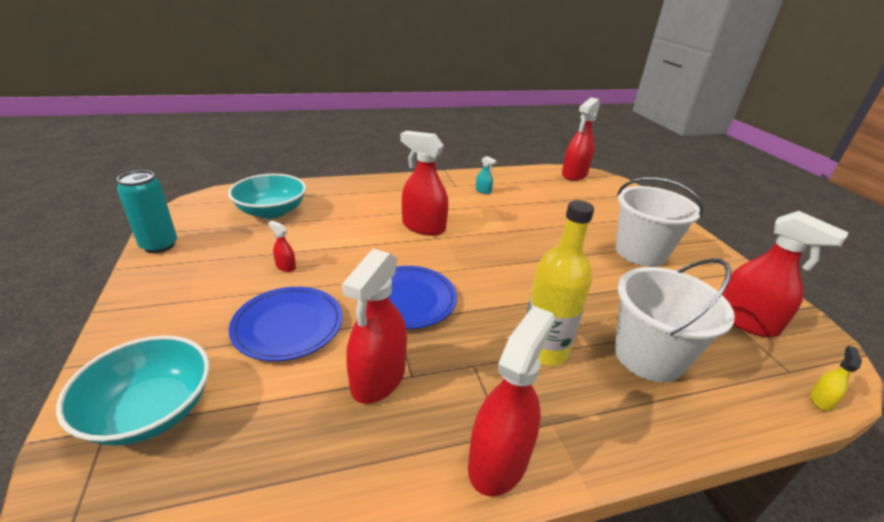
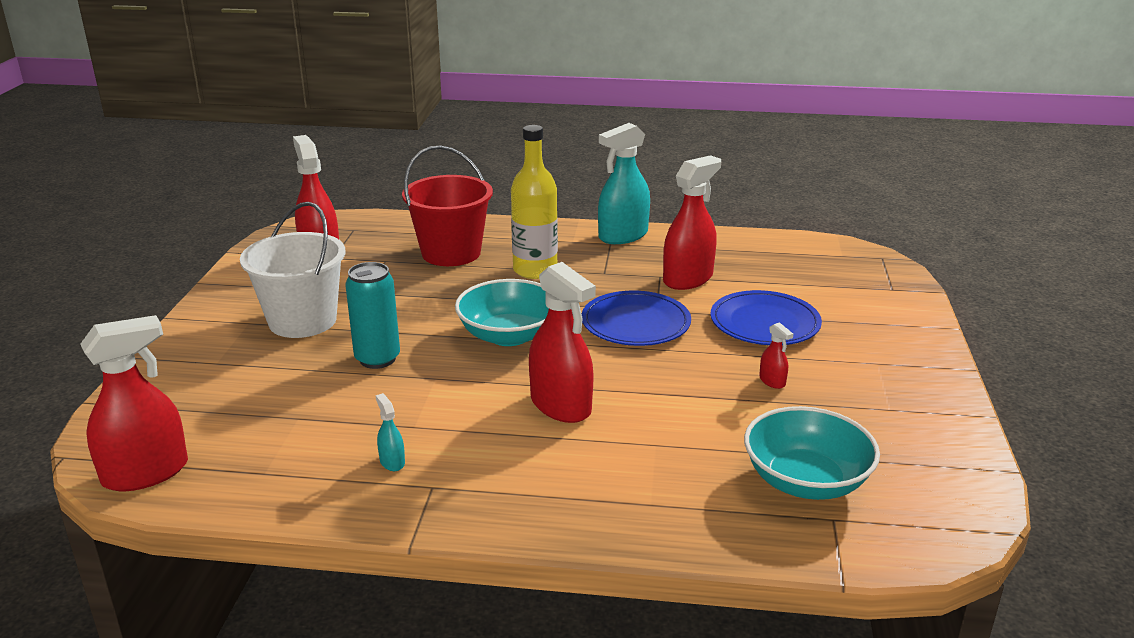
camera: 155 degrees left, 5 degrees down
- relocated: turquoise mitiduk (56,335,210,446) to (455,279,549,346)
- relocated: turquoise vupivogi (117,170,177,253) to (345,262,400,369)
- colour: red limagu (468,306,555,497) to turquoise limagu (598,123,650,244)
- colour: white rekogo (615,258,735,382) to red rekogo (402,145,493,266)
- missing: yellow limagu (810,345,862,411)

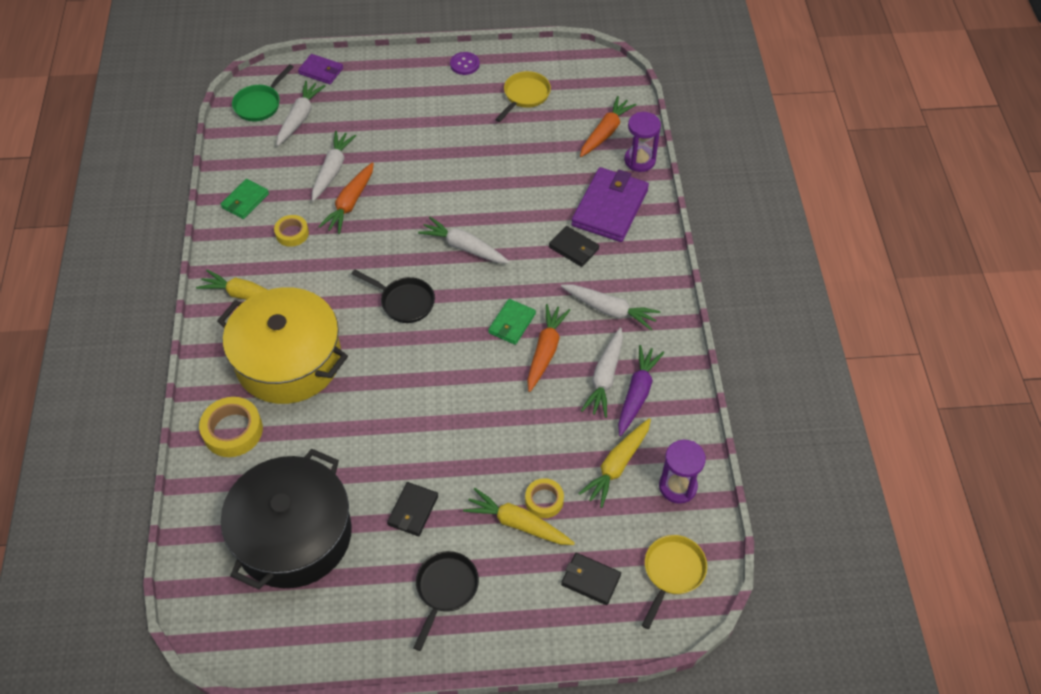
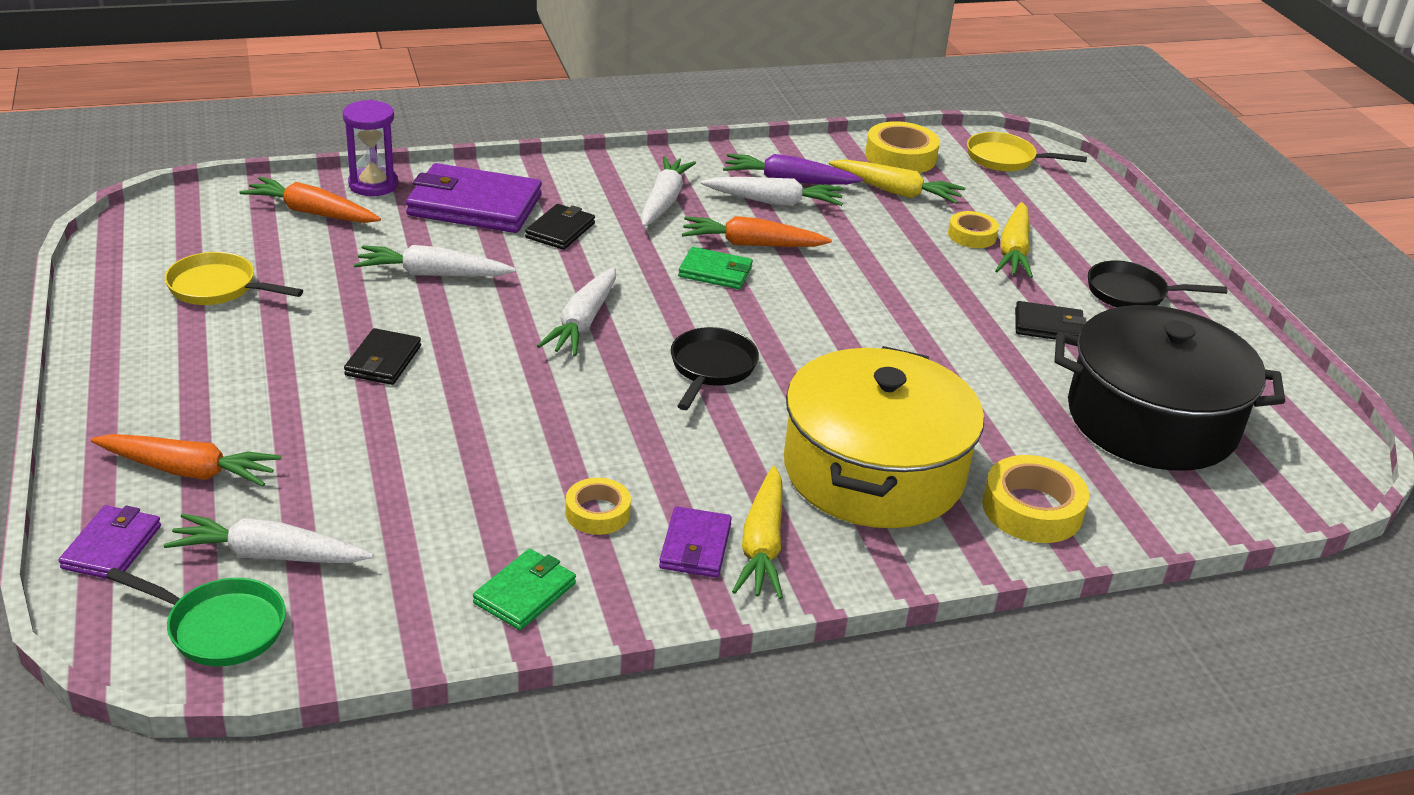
camera: 105 degrees left, 20 degrees down
- spun: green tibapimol (221,179,269,219) = (473,549,576,630) 75 degrees counterclockwise
- relocated: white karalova (312,131,357,201) to (354,245,516,277)
- relocated: orange karalova (318,162,374,234) to (91,434,282,486)
- missing: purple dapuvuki (450,52,480,75)
- relocated: black tibapimol (561,553,621,605) to (344,328,421,385)
- exchanged: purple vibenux (659,440,706,504) to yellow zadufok (865,121,940,173)
- appeared: purple tibapimol (659,506,732,578)

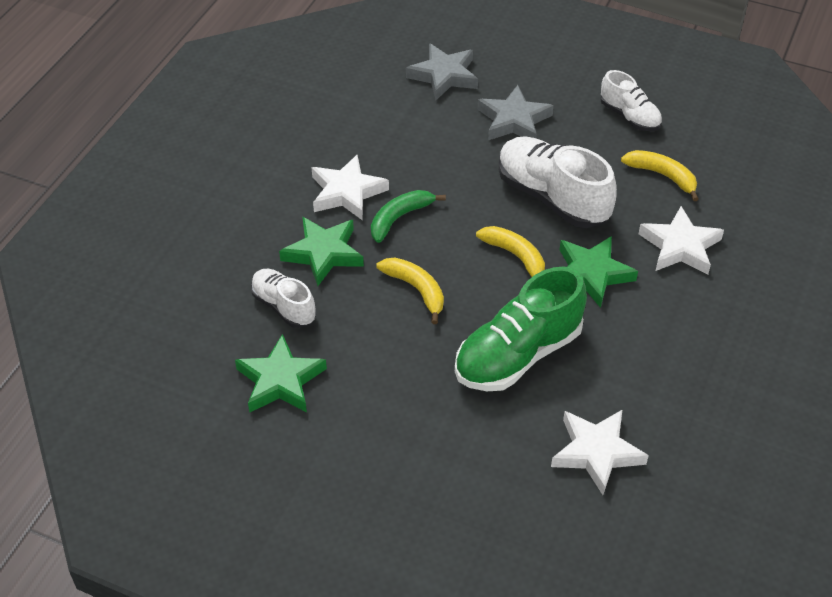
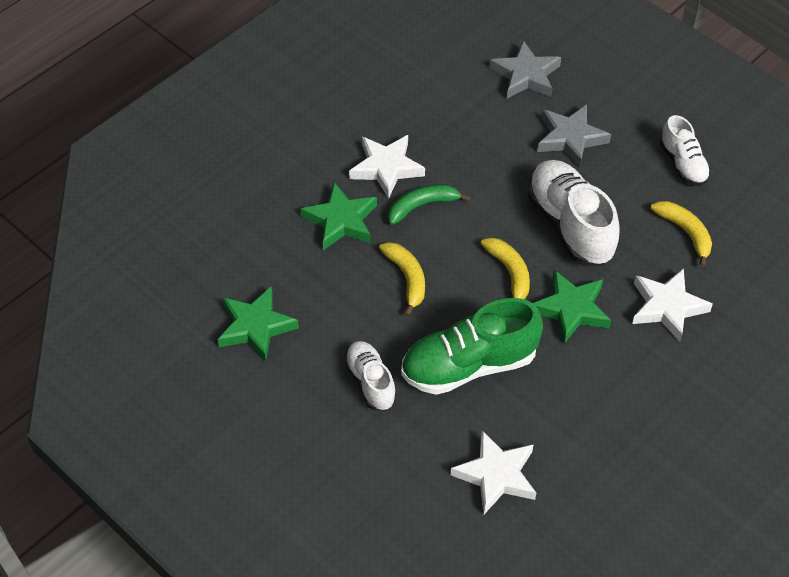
camera: 20 degrees right, 5 degrees up
- relocated: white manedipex (251,269,316,328) to (344,341,397,410)

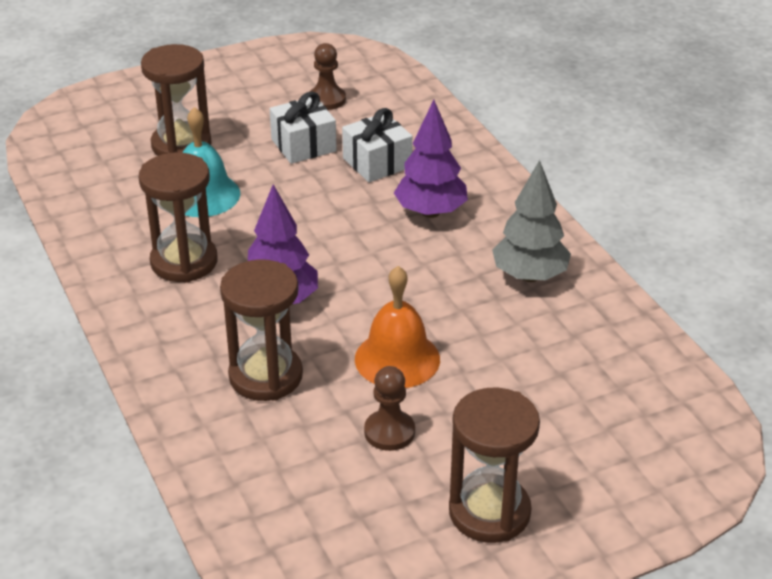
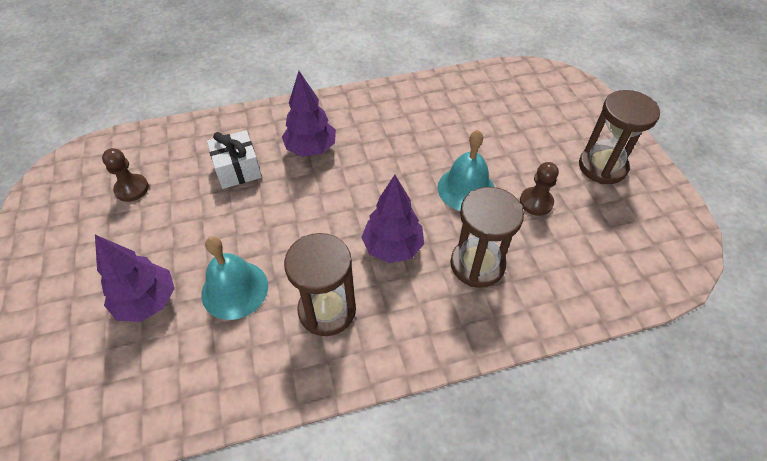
camera: 80 degrees left, 15 degrees up
- exchanged: brown vibenux (141,44,212,156) to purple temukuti (95,235,175,322)
- missing: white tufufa (270,92,337,164)
- colour: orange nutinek (355,266,440,388) to turquoise nutinek (437,130,494,211)
- missing: grey temukuti (492,160,571,282)

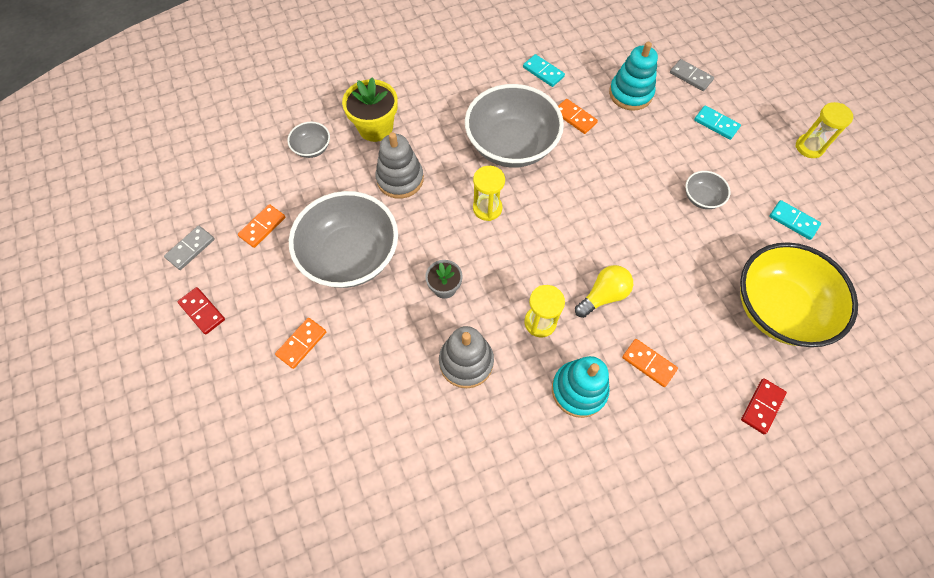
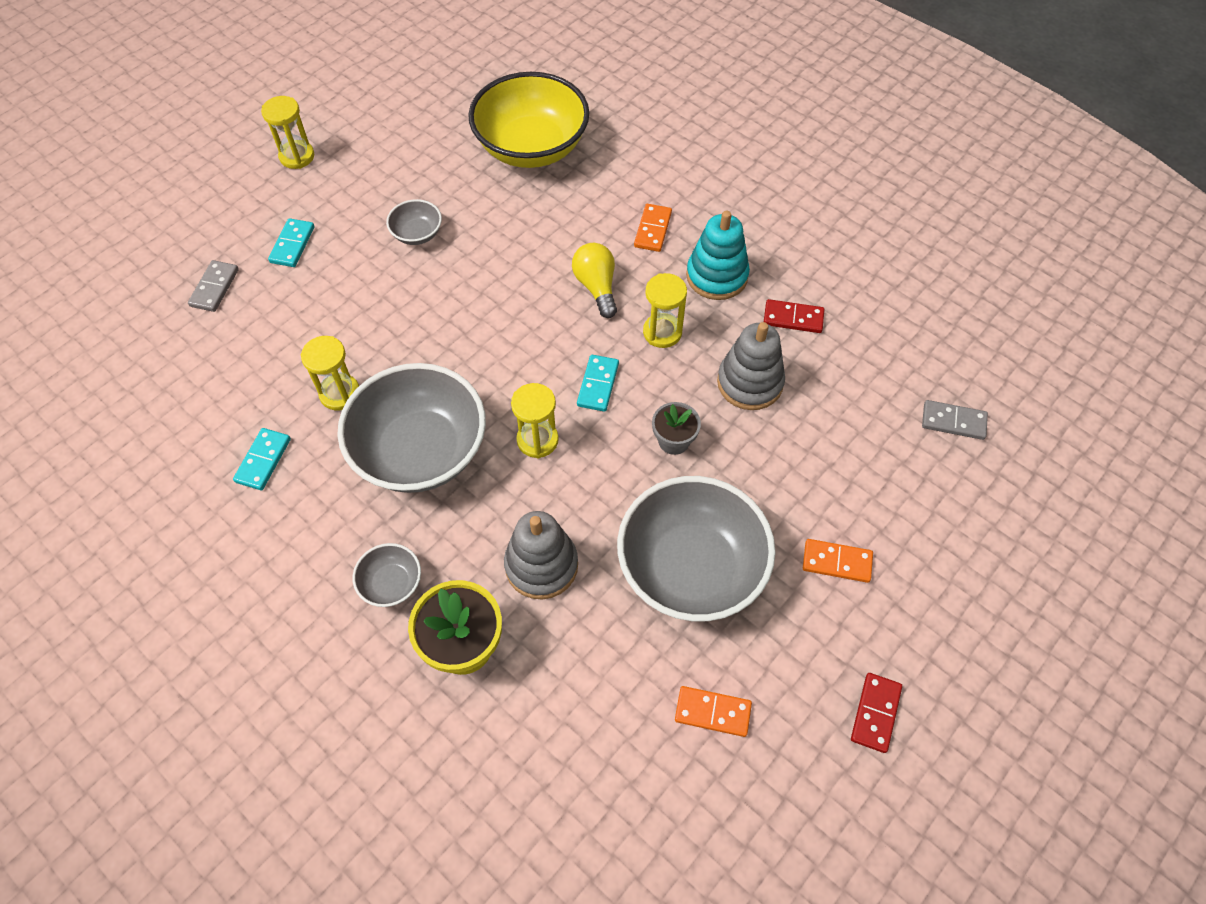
camera: 115 degrees left, 5 degrees down
- relocated: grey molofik (164,226,215,270) to (922,400,988,440)
- relocated: grey mitiduk (287,122,330,158) to (353,543,421,607)
- exchanged: orange molofik (558,99,598,134) to yellow vibenux (301,336,359,410)
- spun: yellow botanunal (575,265,633,318) = (572,243,617,318) 45 degrees clockwise
- missing: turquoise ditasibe (609,42,658,111)
- relocated: red molofik (741,379,787,434) to (764,299,825,333)
- relocated: turquoise molofik (769,200,821,240) to (577,355,619,412)

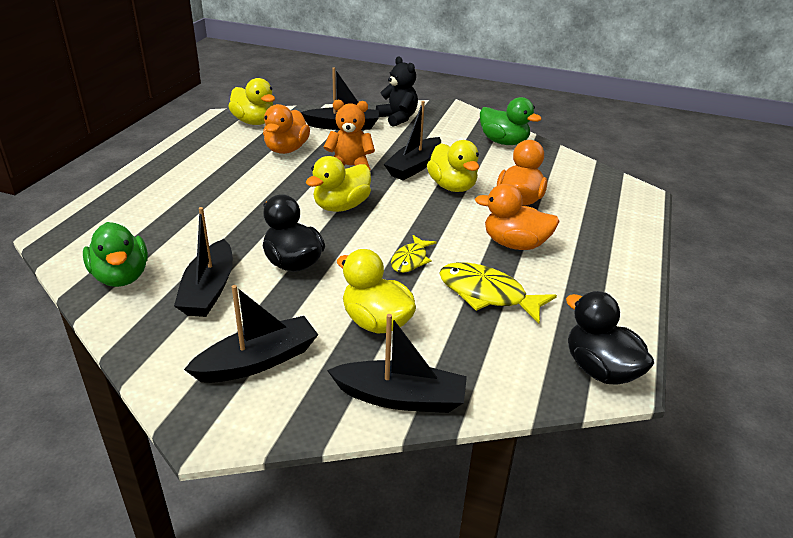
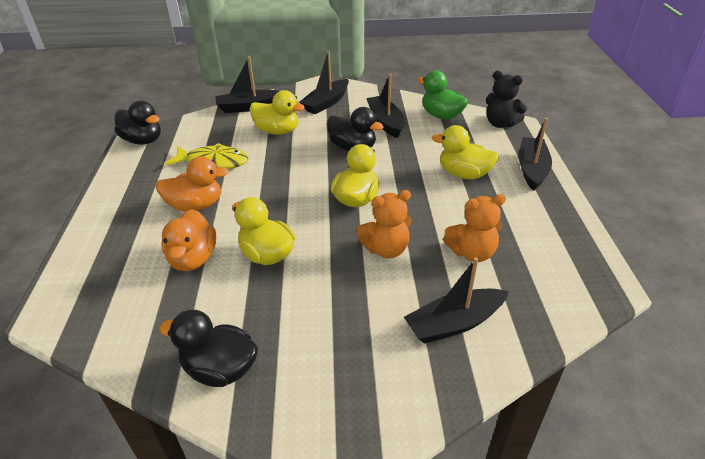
camera: 160 degrees right, 5 degrees up
- relocated: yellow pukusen (228,78,275,125) to (432,125,499,179)
- exchanged: orange pukusen (263,104,310,154) to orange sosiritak (443,194,506,262)
- relocated: black sosiritak (376,57,418,127) to (486,71,527,128)
- relocated: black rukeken (384,101,441,180) to (519,118,552,191)
- missing: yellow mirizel (391,235,436,273)
- colour: green pukusen (480,97,542,145) to black pukusen (159,309,258,387)

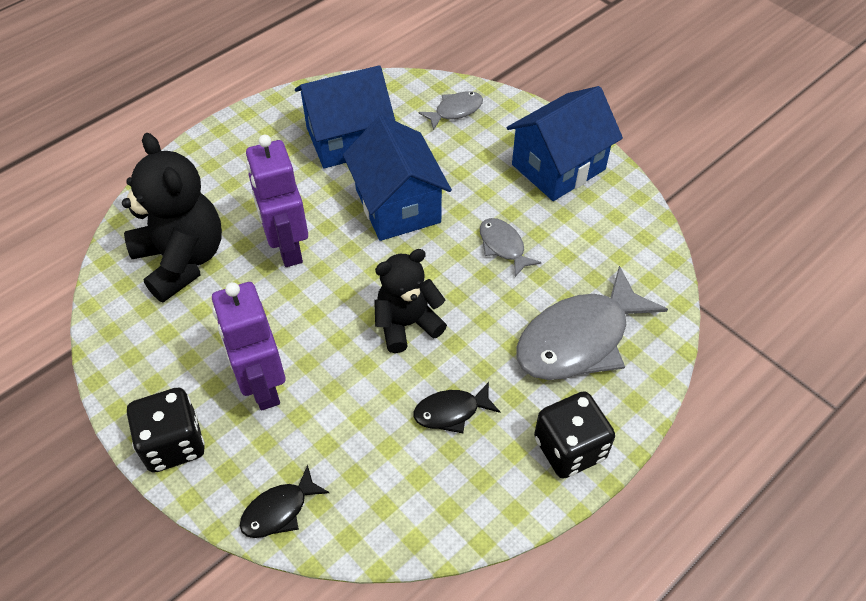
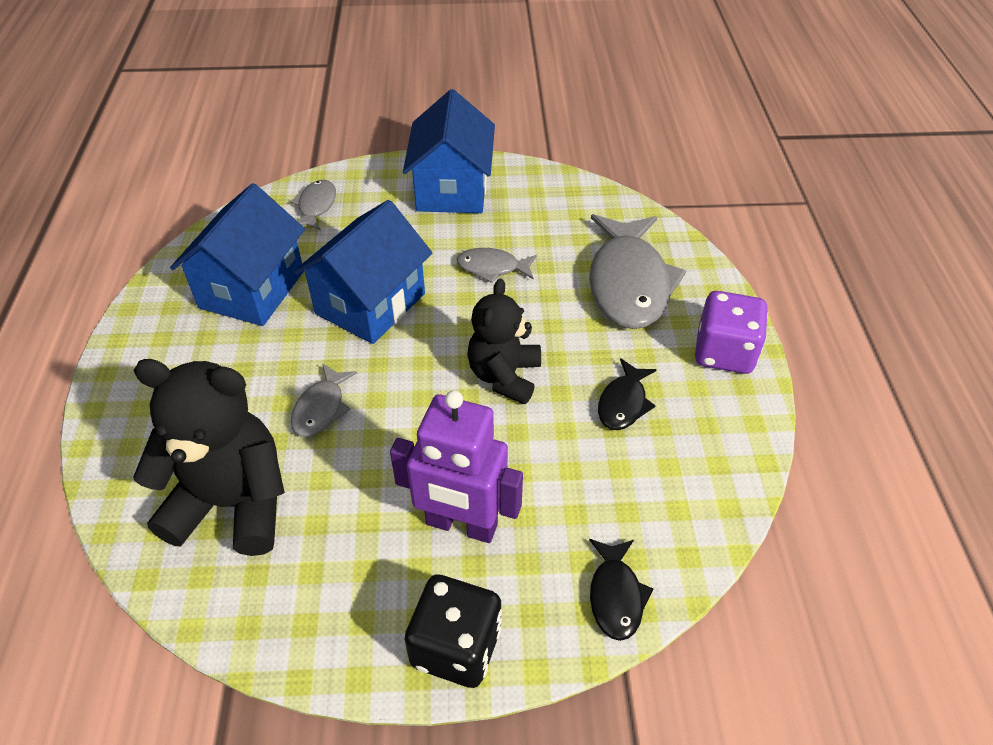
camera: 50 degrees left, 5 degrees down
- exchanged: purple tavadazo (246,135,308,267) to grey mirizel (291,363,357,437)
- spun: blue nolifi (343,115,452,241) = (294,200,432,344) 75 degrees counterclockwise
- colour: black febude (534,391,615,478) to purple febude (695,291,768,374)

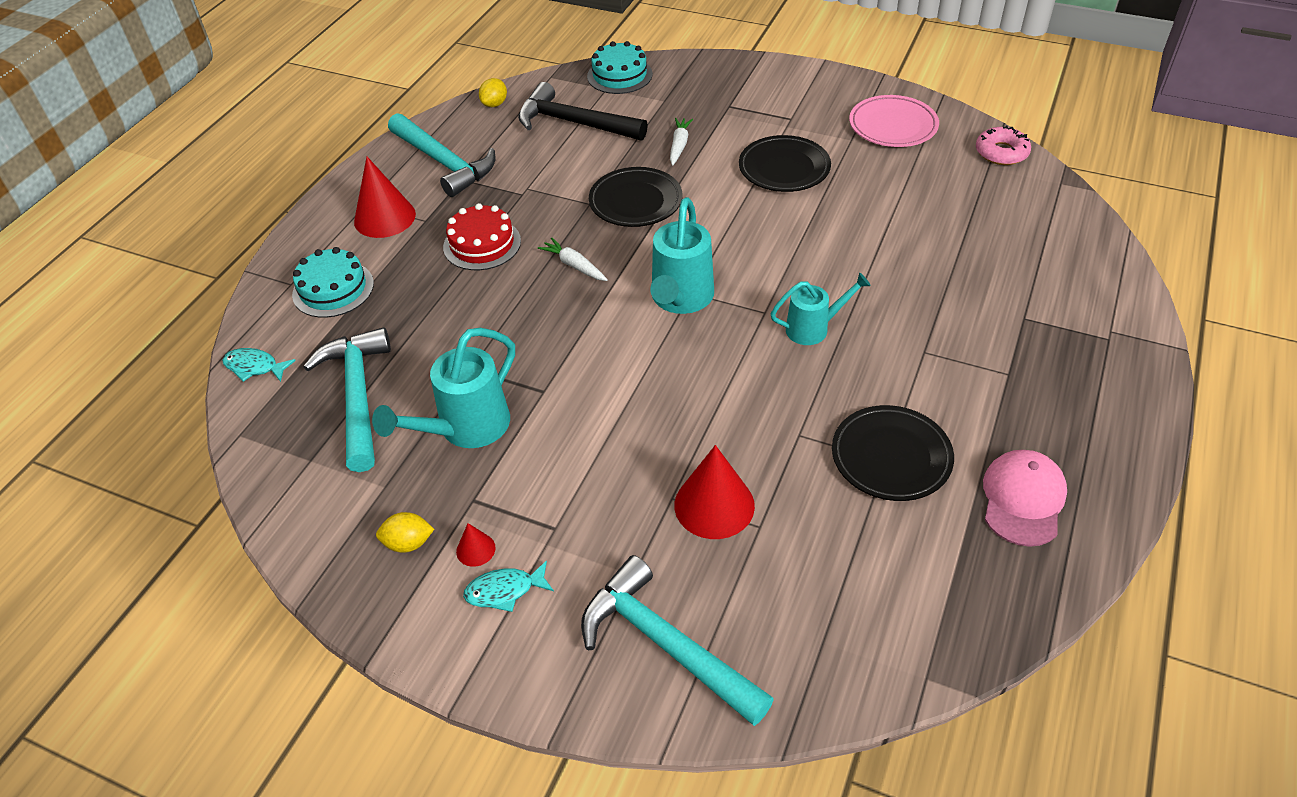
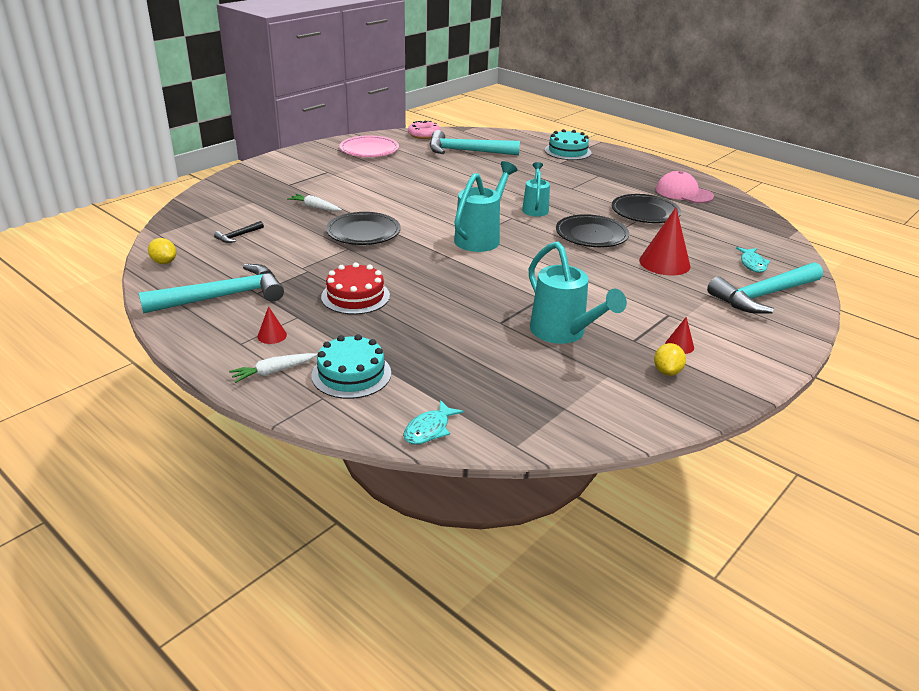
camera: 75 degrees left, 15 degrees down
- relocated: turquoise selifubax (304,327,391,472) to (430,130,520,155)
- size: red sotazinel (354,157,416,238) = (257,306,287,344) x0.48
- relocated: turquoise mirizel (463,560,554,612) to (736,247,770,273)
- size: black selifubax (518,82,648,141) = (214,221,264,243) x0.42
- relocated: white karalova (538,238,608,281) to (229,353,317,383)
- relocated: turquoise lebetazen (587,41,653,94) to (545,129,591,160)
- spun: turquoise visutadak (650,197,714,314) = (454,161,518,252) 90 degrees counterclockwise
- relocated: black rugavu (739,135,831,192) to (556,214,629,247)

